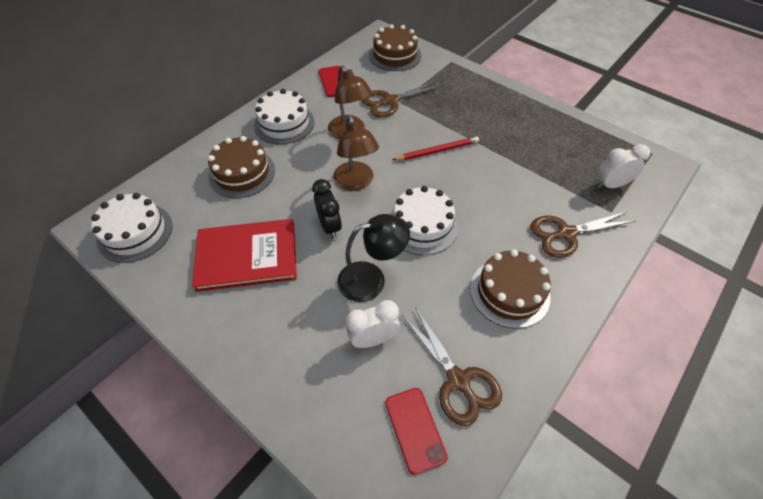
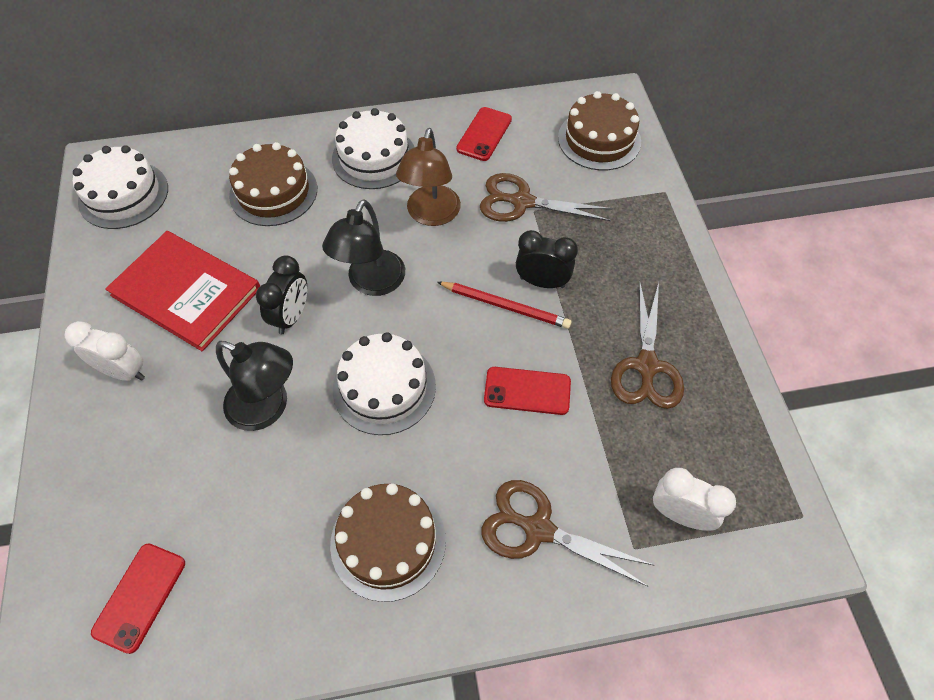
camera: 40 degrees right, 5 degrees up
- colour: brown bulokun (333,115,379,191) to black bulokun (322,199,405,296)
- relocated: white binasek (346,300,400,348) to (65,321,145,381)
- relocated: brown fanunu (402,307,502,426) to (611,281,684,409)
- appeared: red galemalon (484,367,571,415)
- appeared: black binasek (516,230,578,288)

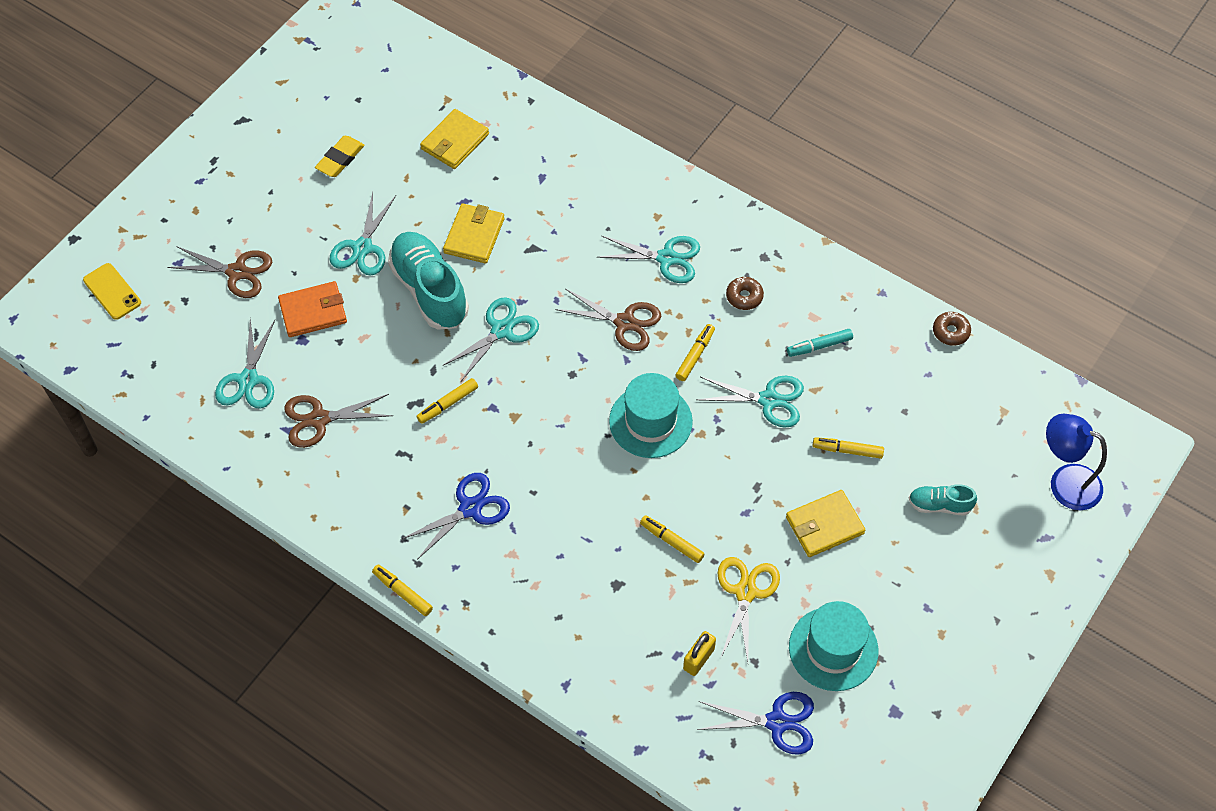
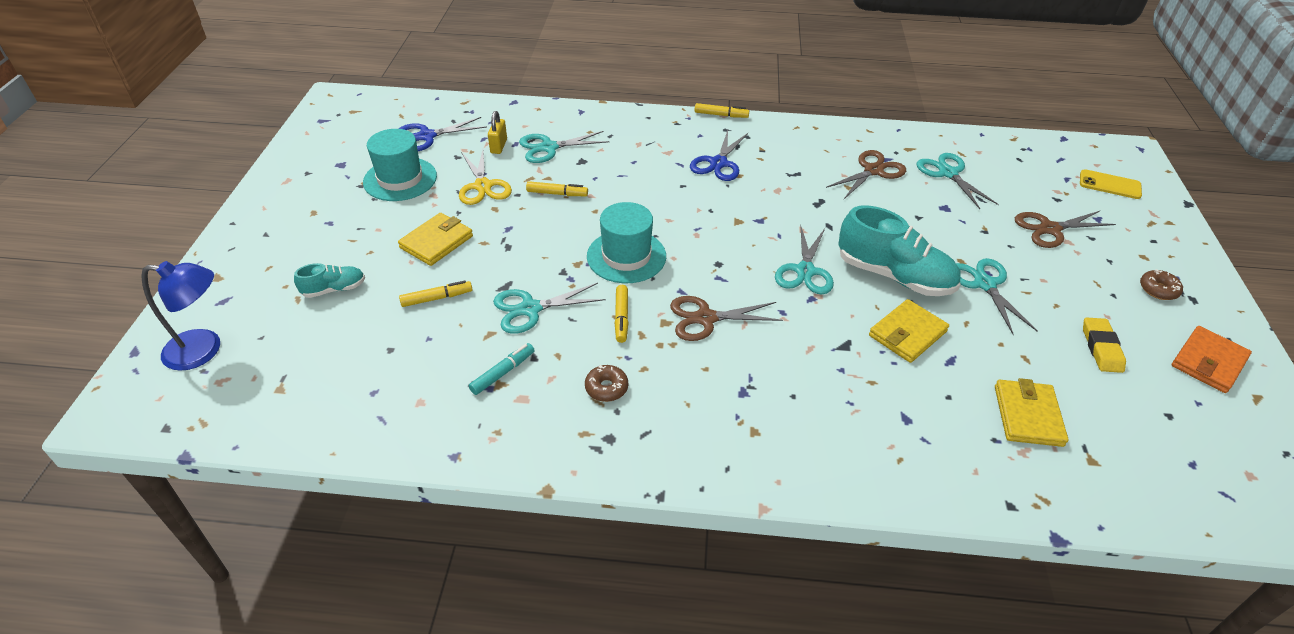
camera: 150 degrees right, 15 degrees down
- relocated: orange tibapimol (278,281,347,337) to (1172,326,1252,393)
- missing: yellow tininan (417,378,478,424)
- spun: yellow tibapimol (443,203,504,263) = (869,299,949,363) 60 degrees clockwise
- relocated: turquoise fanunu (597,236,700,283) to (519,131,609,163)
- relocated: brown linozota (933,312,971,346) to (1140,269,1183,300)

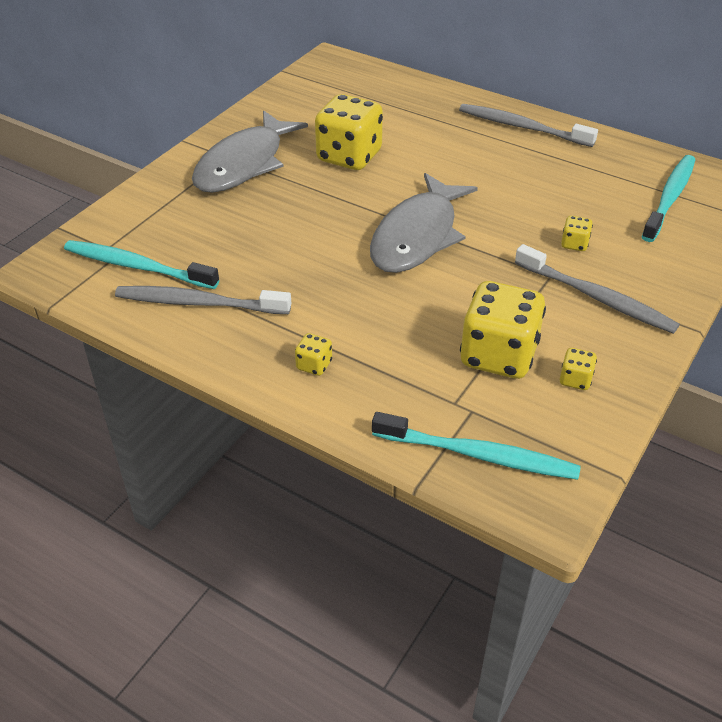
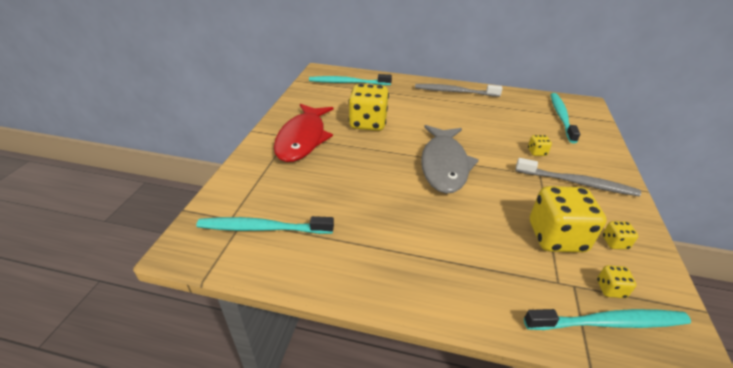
camera: 20 degrees left, 5 degrees down
- missing: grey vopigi (115,286,291,314)
- colour: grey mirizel (192,110,308,193) to red mirizel (274,104,333,162)
- relocated: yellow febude (295,333,332,376) to (597,265,636,298)
- appeared: turquoise vopigi (309,74,392,85)

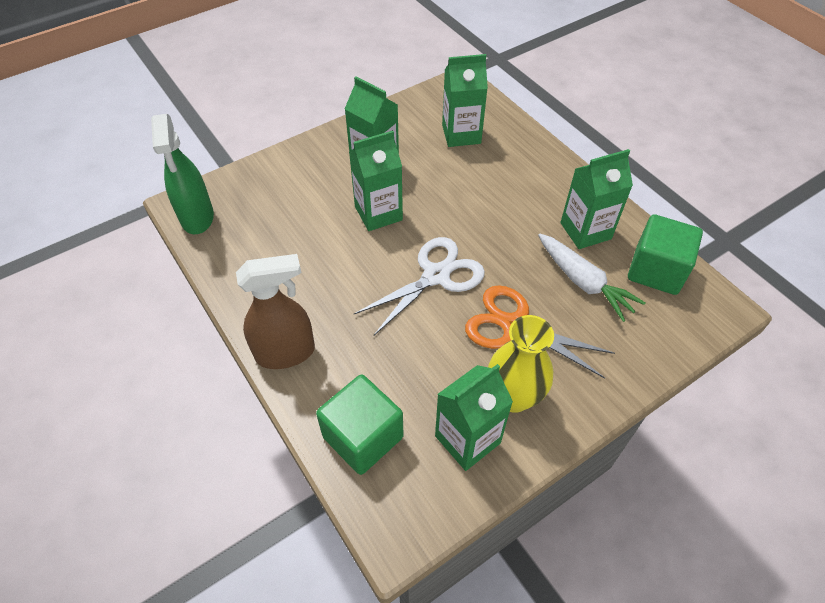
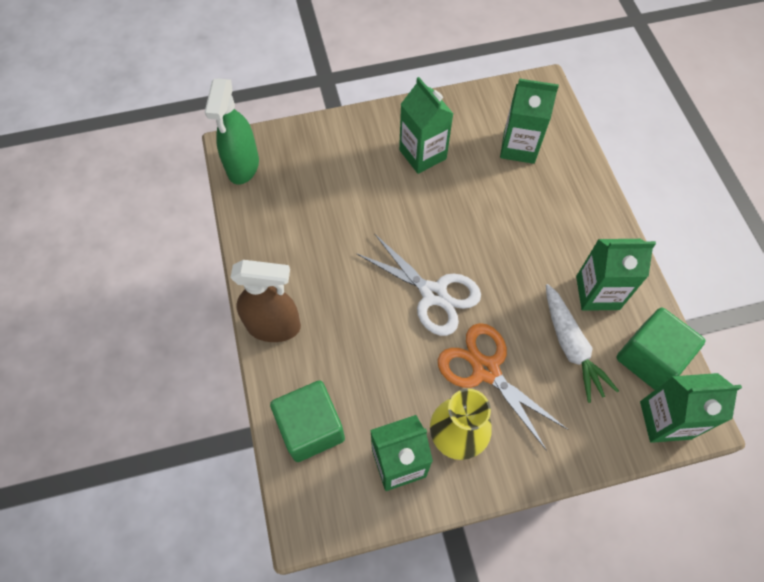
camera: 20 degrees right, 10 degrees up
- relocated: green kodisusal (349,130,403,231) to (640,373,742,443)
- spun: white fanunu (354,237,485,335) = (356,233,481,336) 60 degrees clockwise

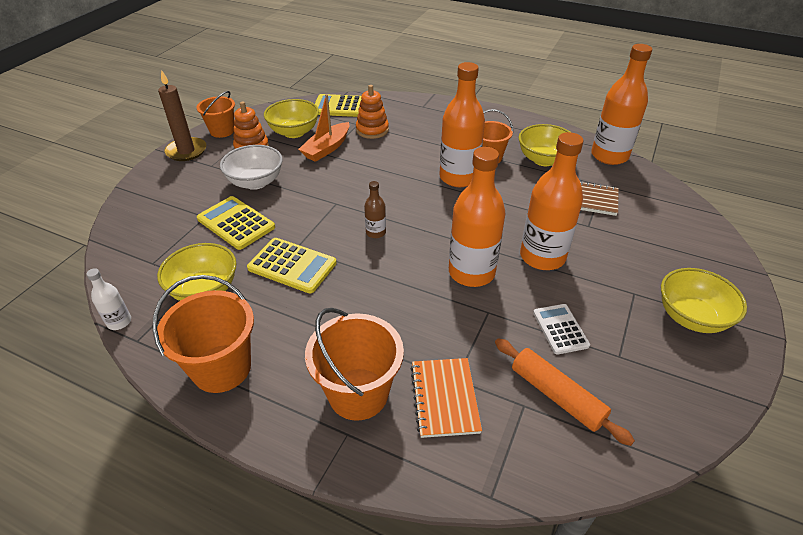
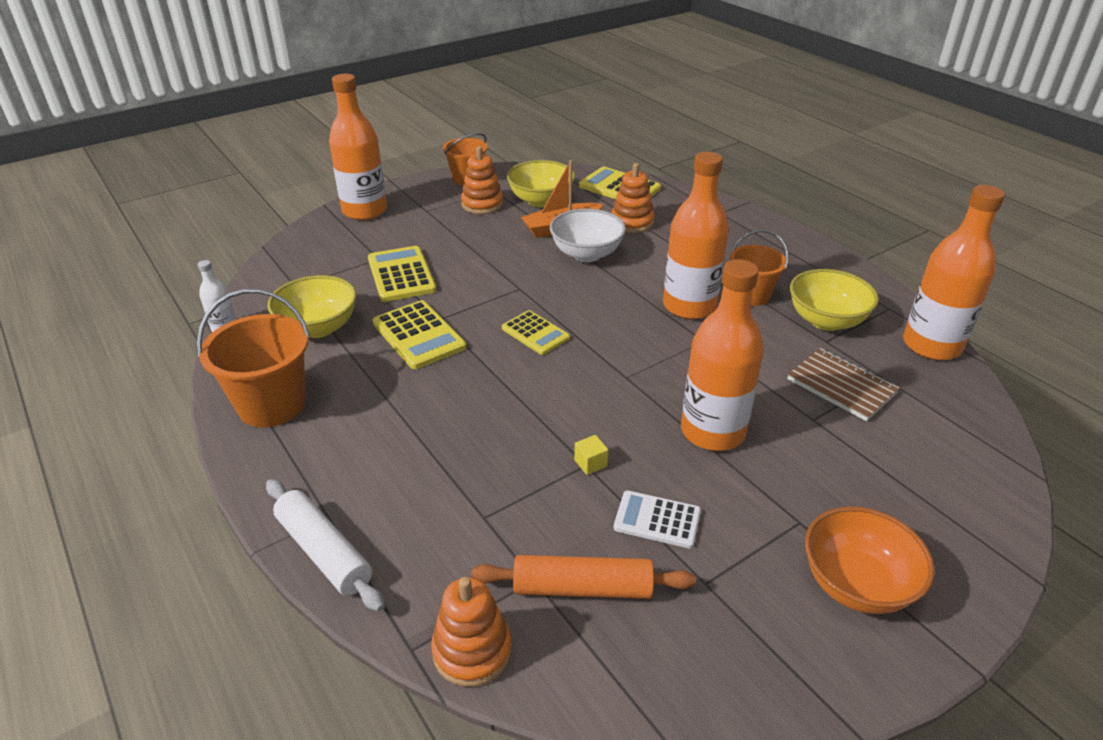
camera: 30 degrees right, 5 degrees down
- missing: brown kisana (158,70,206,161)
- relocated: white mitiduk (220,145,283,190) to (550,209,626,262)
- missing: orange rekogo (305,308,404,421)
- exchanged: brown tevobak (364,181,386,238) to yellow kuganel (502,310,570,355)
- missing: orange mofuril (410,358,482,438)
- relocated: orange tevobak (449,147,506,287) to (329,74,387,220)
- spun: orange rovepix (495,338,635,446) = (471,555,696,599) 75 degrees counterclockwise
- spun: white kuganel (533,304,590,355) = (614,491,701,548) 90 degrees counterclockwise
- colour: yellow mitiduk (661,268,747,333) to orange mitiduk (805,506,935,614)
- appeared: white rovepix (266,479,385,612)
- appeared: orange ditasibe (431,577,512,687)
- appeared: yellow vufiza (574,435,608,475)

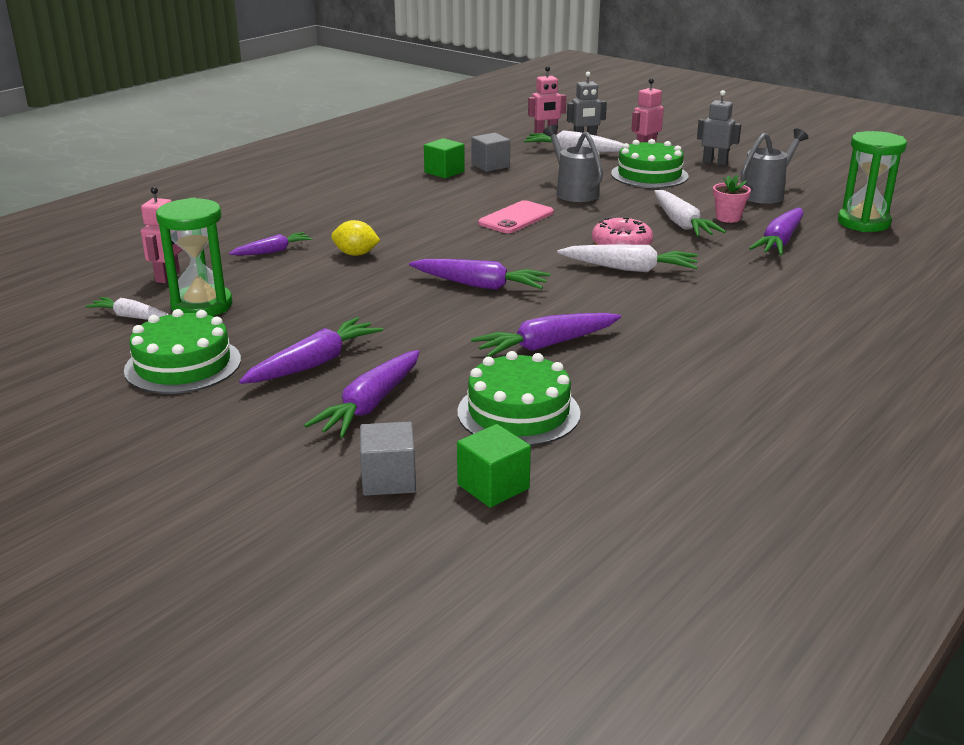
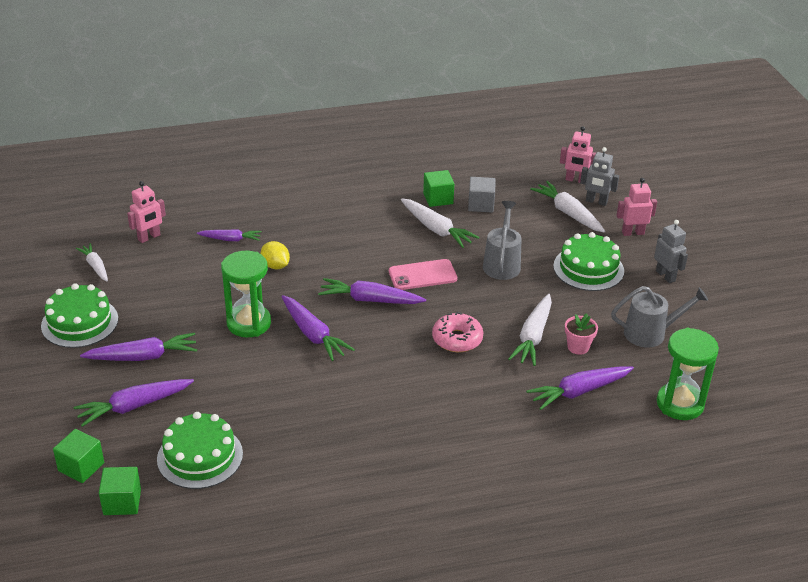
camera: 35 degrees right, 10 degrees up
- relocated: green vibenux (156,198,232,316) to (221,250,271,337)
- colour: grey vufiza (360,422,416,496) to green vufiza (53,429,104,483)
- relocated: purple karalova (471,313,621,357) to (318,278,426,304)
- relocated: white karalova (557,245,698,272) to (401,198,479,248)

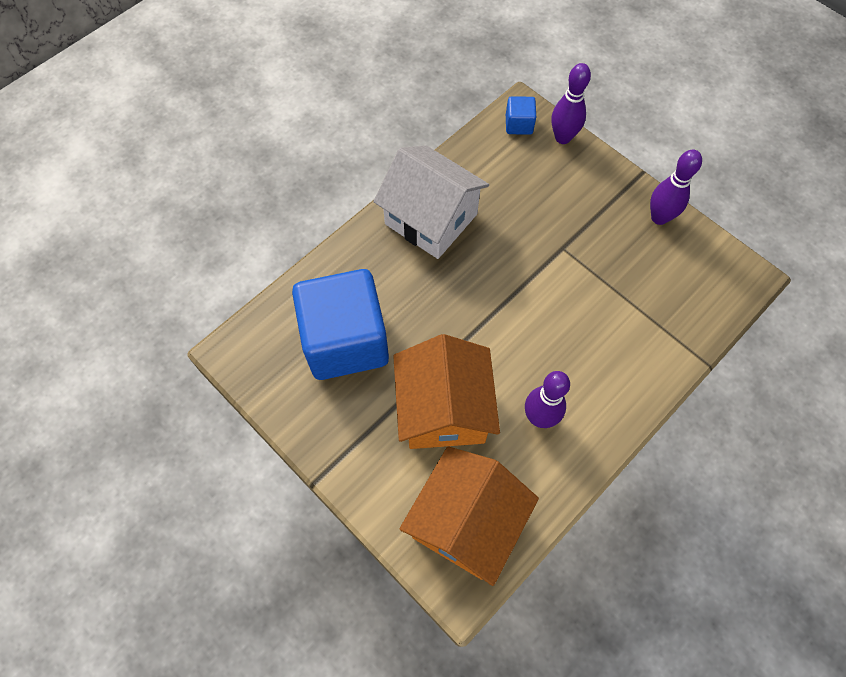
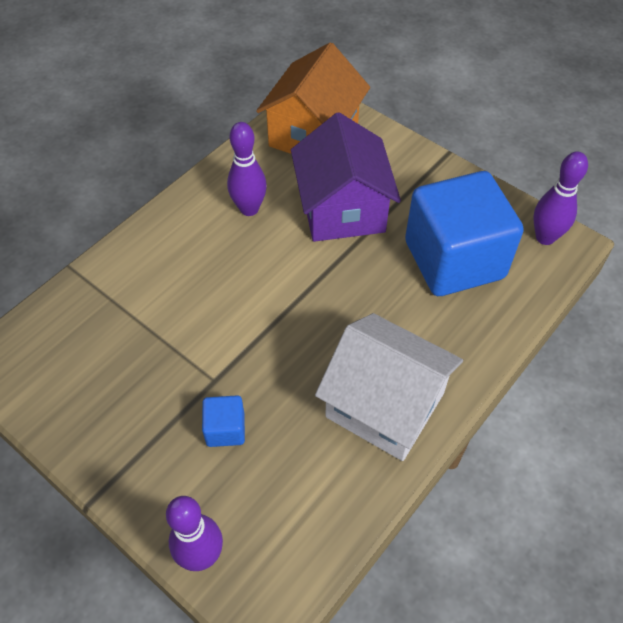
camera: 175 degrees right, 10 degrees down
- colour: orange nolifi (393,334,500,449) to purple nolifi (291,112,401,242)
- relocated: blue vufiza (506,96,536,135) to (202,395,245,447)
- relocated: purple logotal (650,149,702,225) to (533,151,588,245)

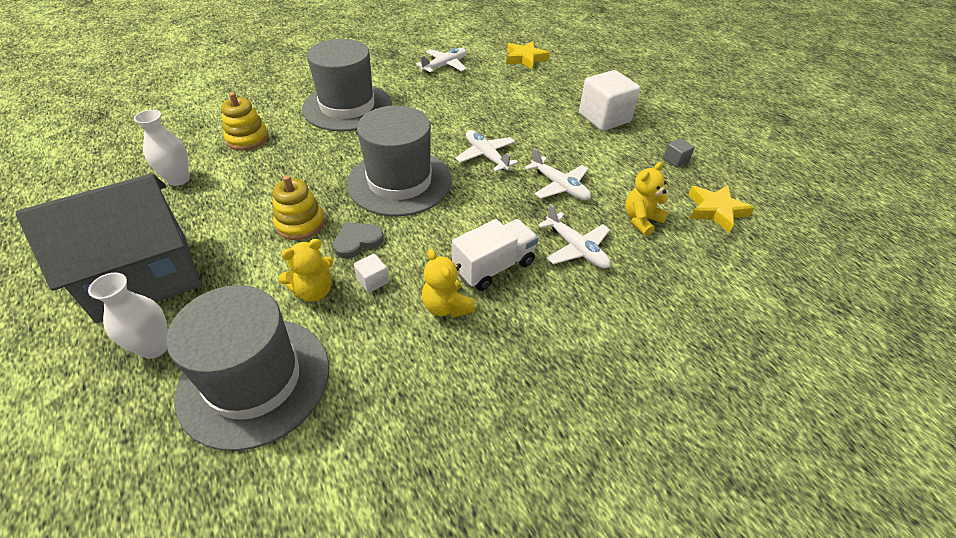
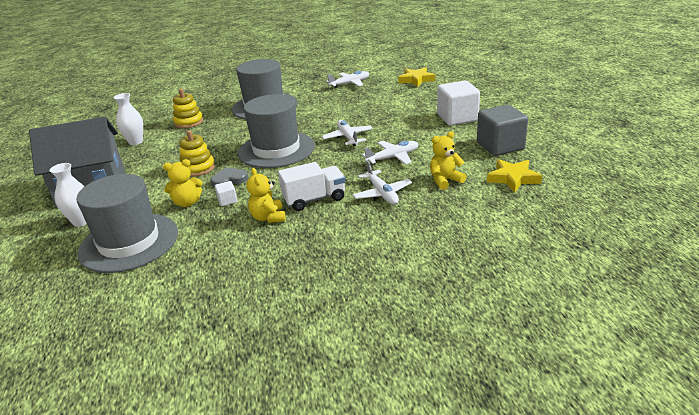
camera: 20 degrees right, 15 degrees down
- spun: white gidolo (525,148,591,200) = (362,141,418,165) 90 degrees counterclockwise
- size: grey vufiza (663,138,695,168) = (477,105,528,156) x2.27

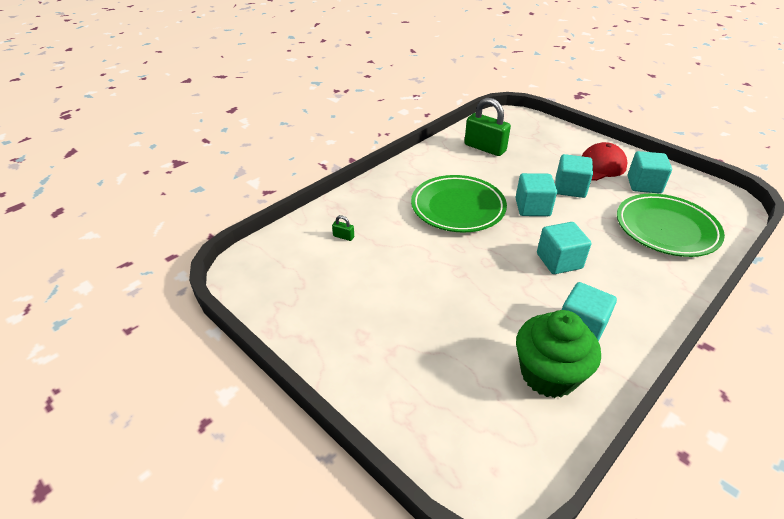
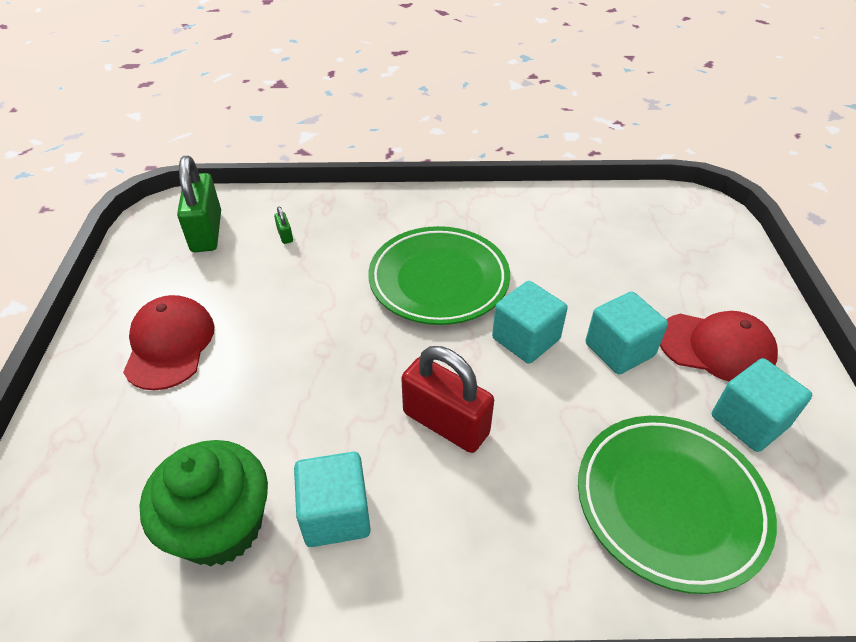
camera: 45 degrees right, 5 degrees up
- relocated: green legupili (464,98,511,156) to (177,156,221,252)
- exchanged: turquoise vufiza (537,222,591,274) to red legupili (401,346,494,453)
- appeared: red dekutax (123,295,214,390)

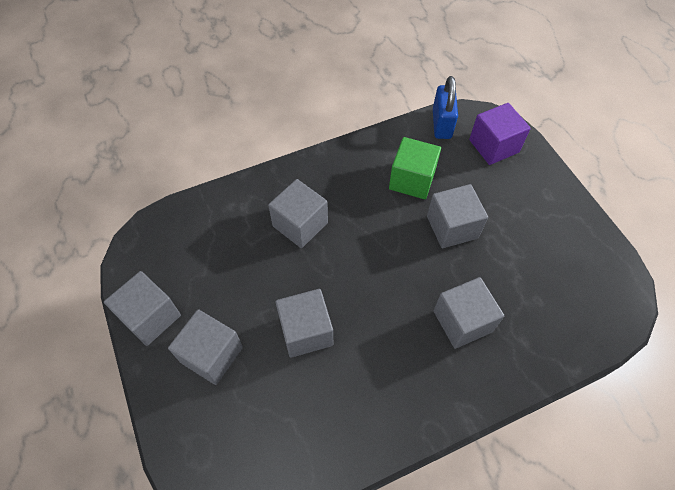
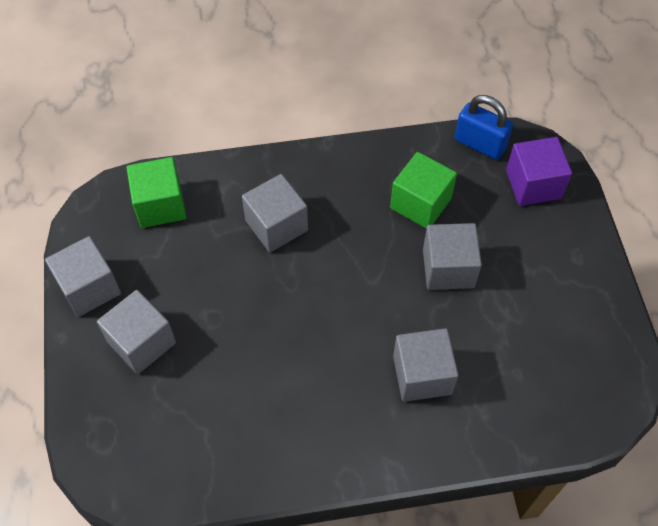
camera: 15 degrees right, 0 degrees up
- missing: grey vufiza (275,289,333,358)
- spun: blue legupili (433,76,458,139) = (455,95,513,160) 75 degrees counterclockwise
- appeared: green vufiza (127,157,186,228)

